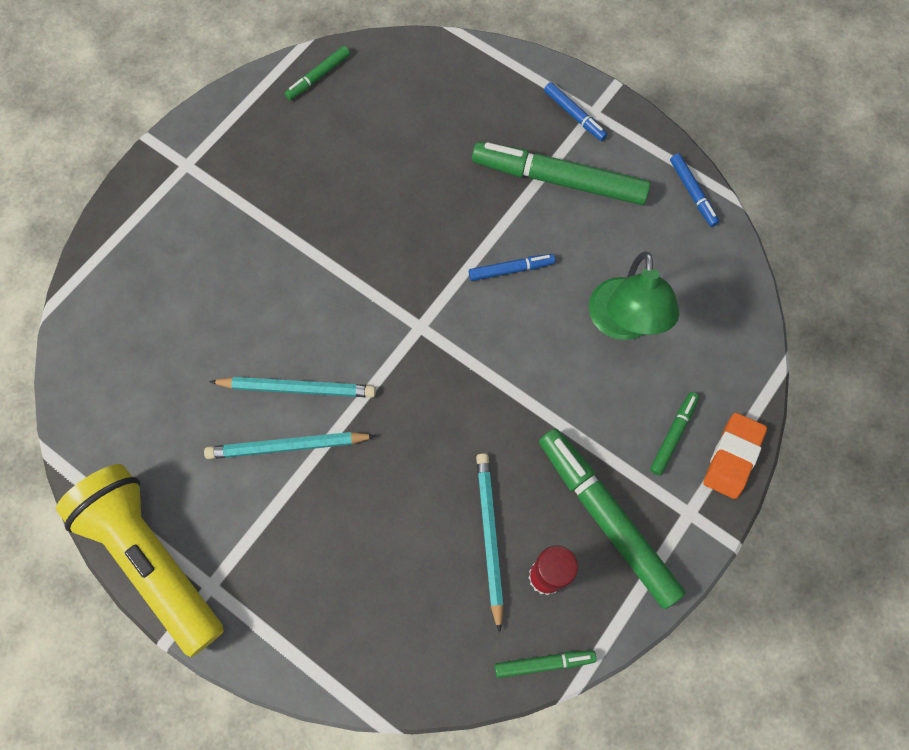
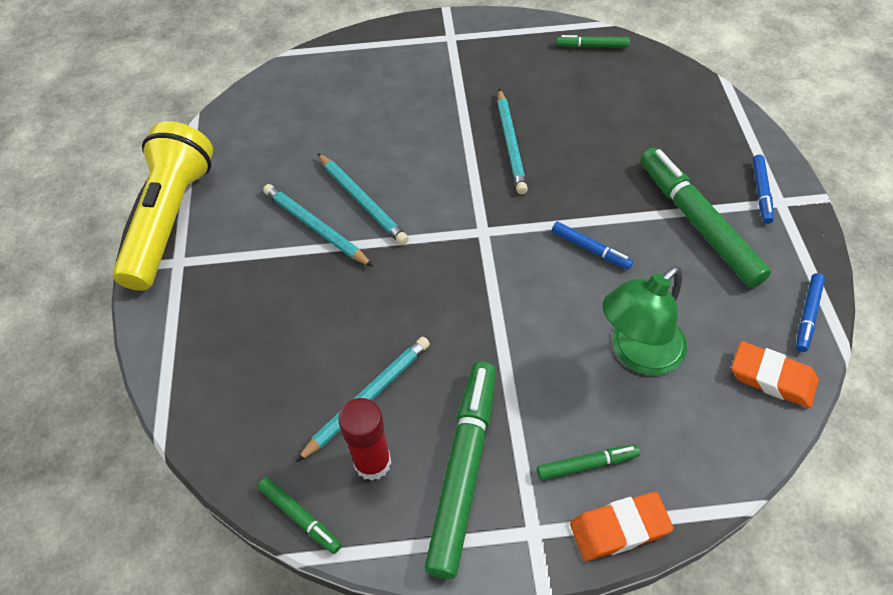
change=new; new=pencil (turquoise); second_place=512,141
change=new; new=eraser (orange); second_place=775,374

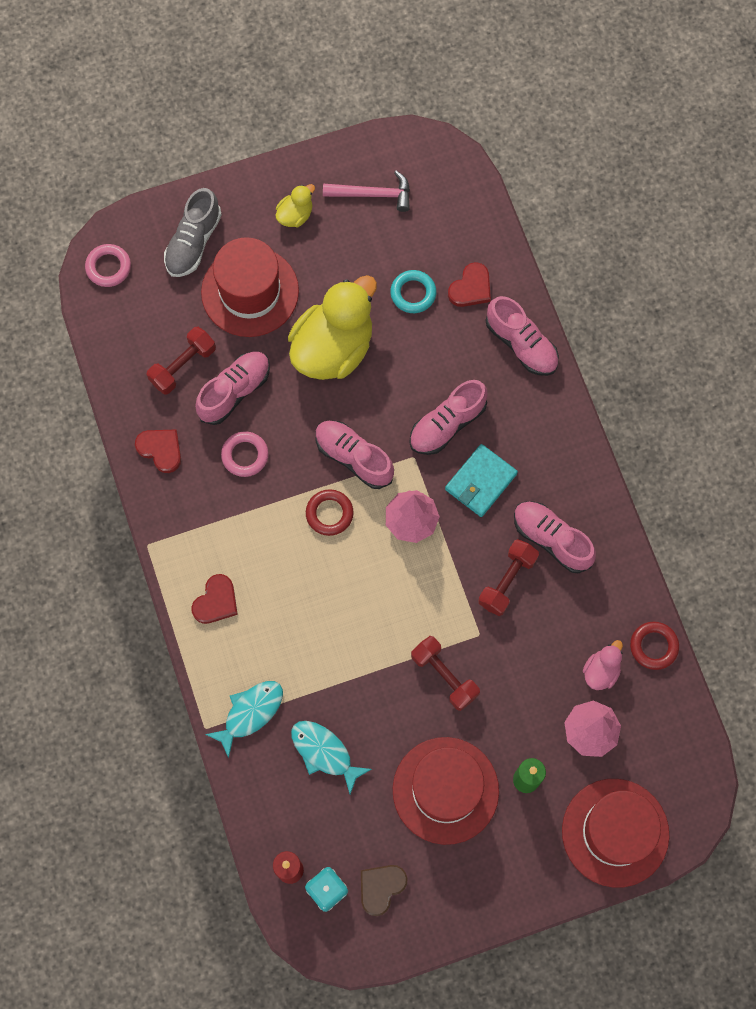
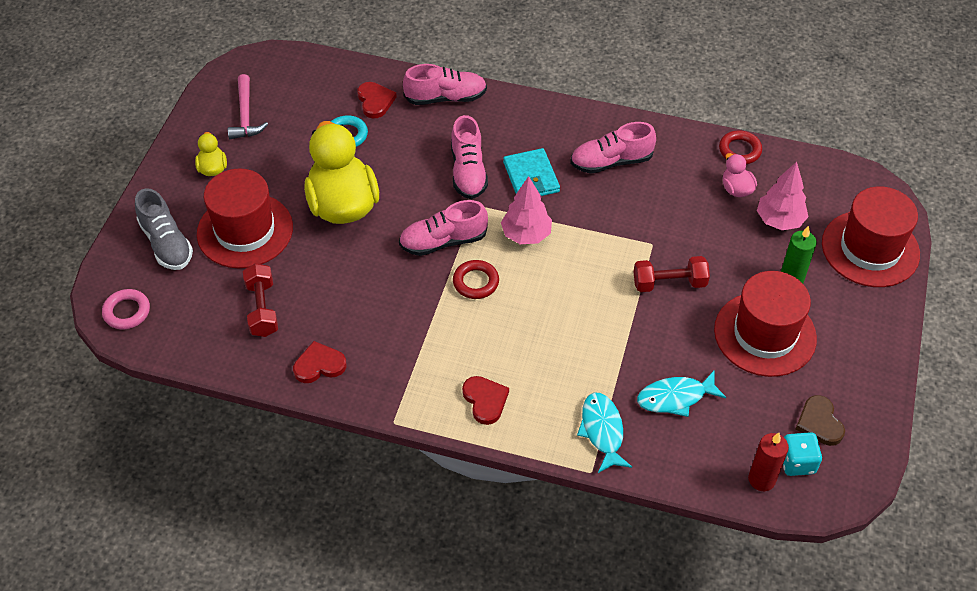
change=gone; old=shoe (pink); first_place=232,388
change=gone; old=ring (pink); first_place=245,454
change=rotated; old=hammer (pink); first_place=366,191; second_place=248,106; degrees=135
change=gone; old=dumbbell (red); first_place=508,577

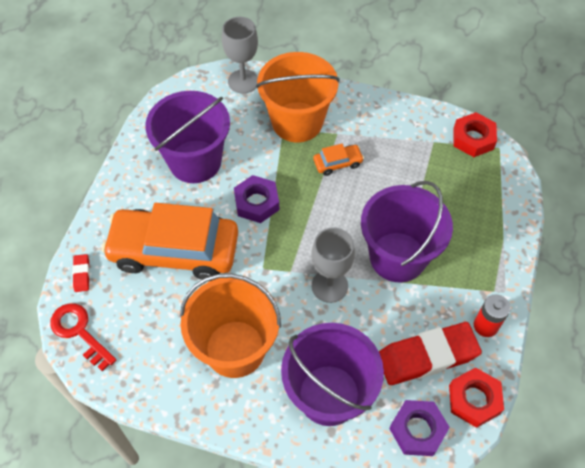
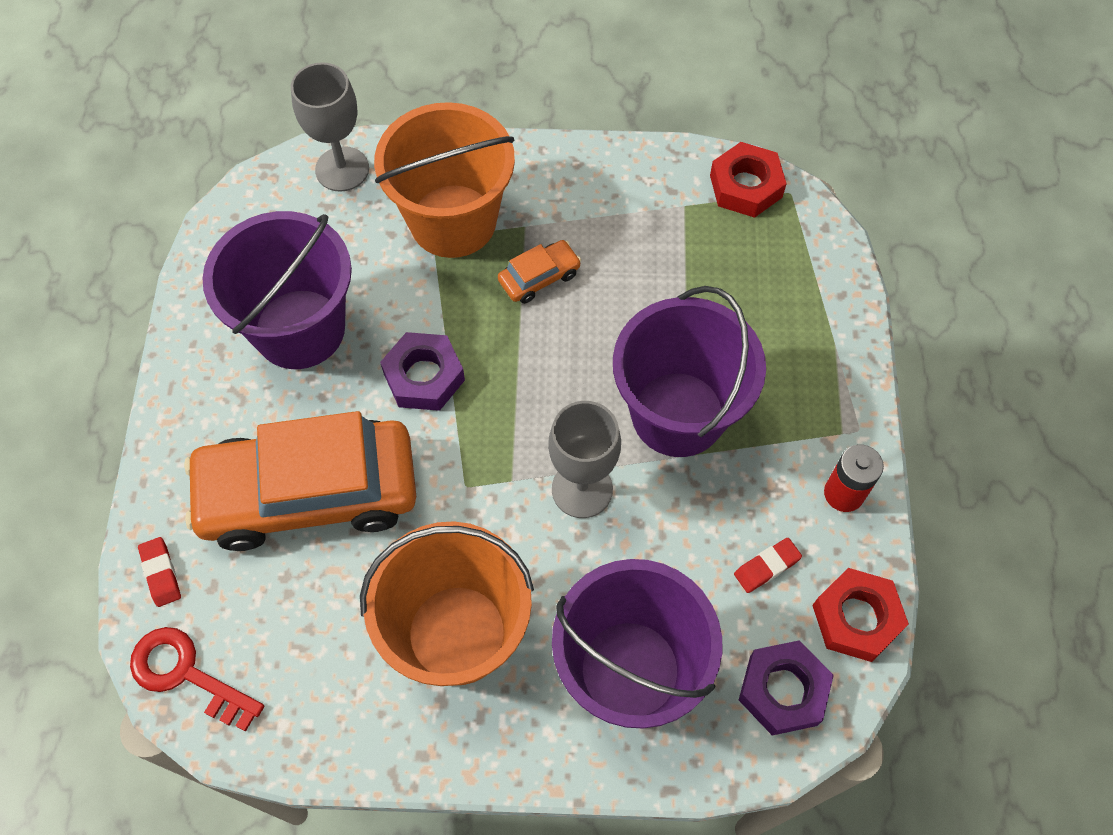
change=scaled; old=eraser (red); first_place=430,353; second_place=768,565; factor=0.42

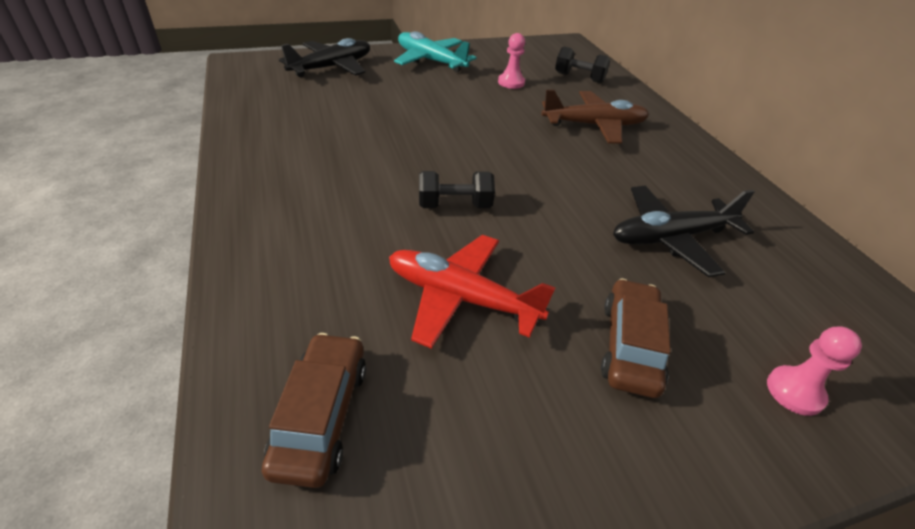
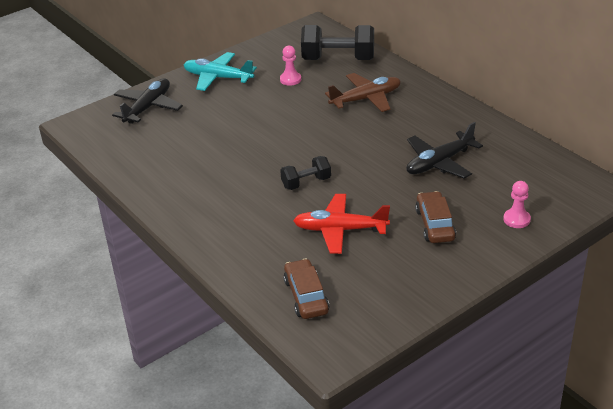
change=scaled; old=dumbbell (black); first_place=582,65; second_place=337,42; factor=1.81

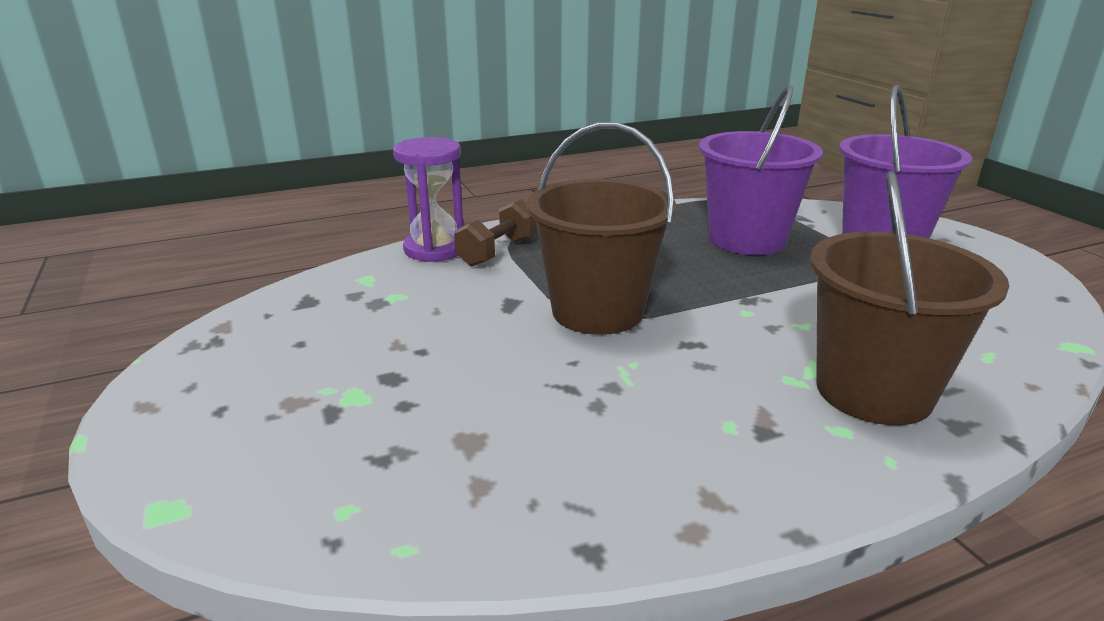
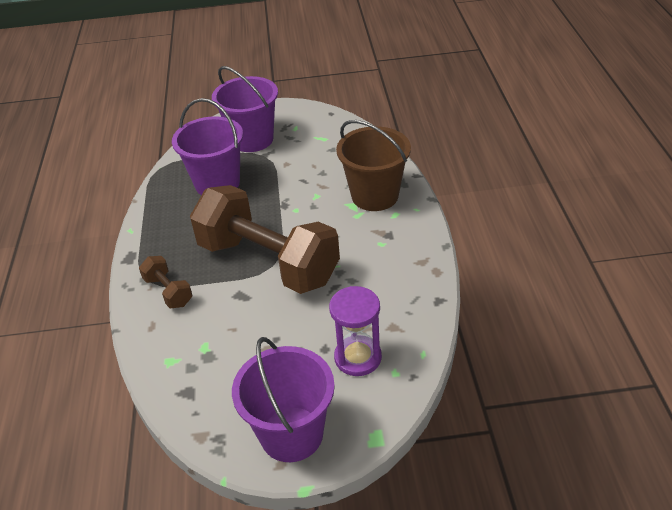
change=shifted; old=hourglass (purple); first_place=428,199; second_place=355,331
change=swapped; old=bucket (brown); new=dumbbell (brown); first_place=602,228; second_place=265,239
change=new; new=bucket (purple); second_place=283,399

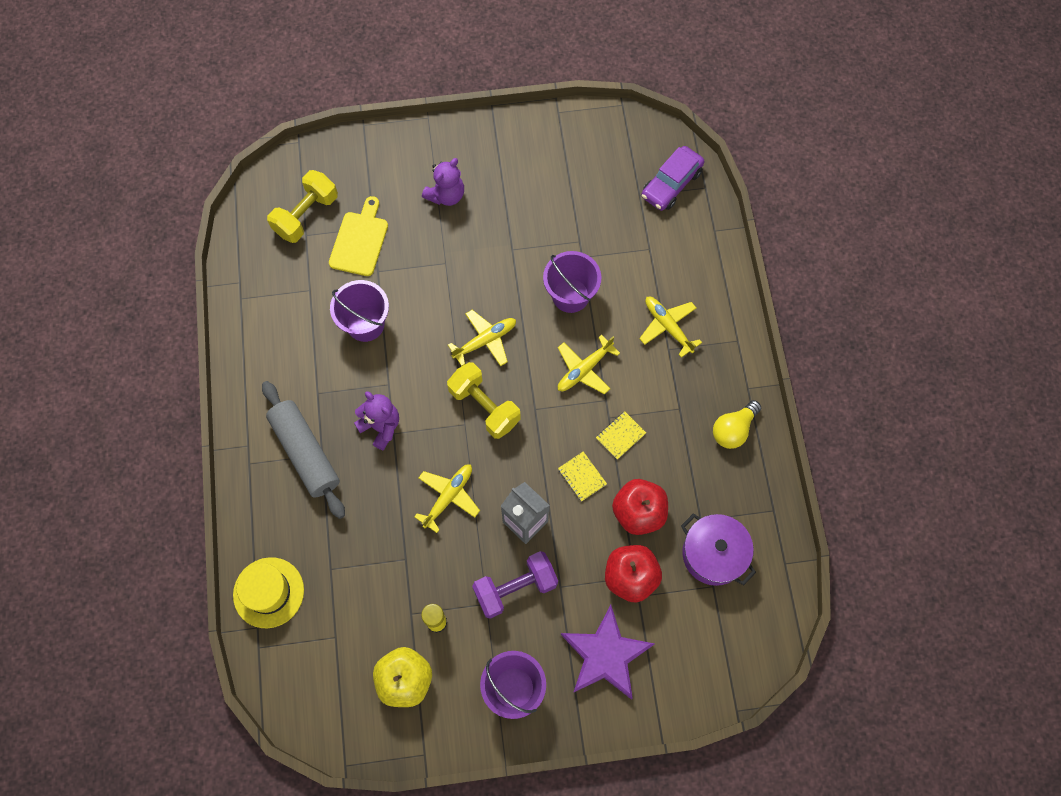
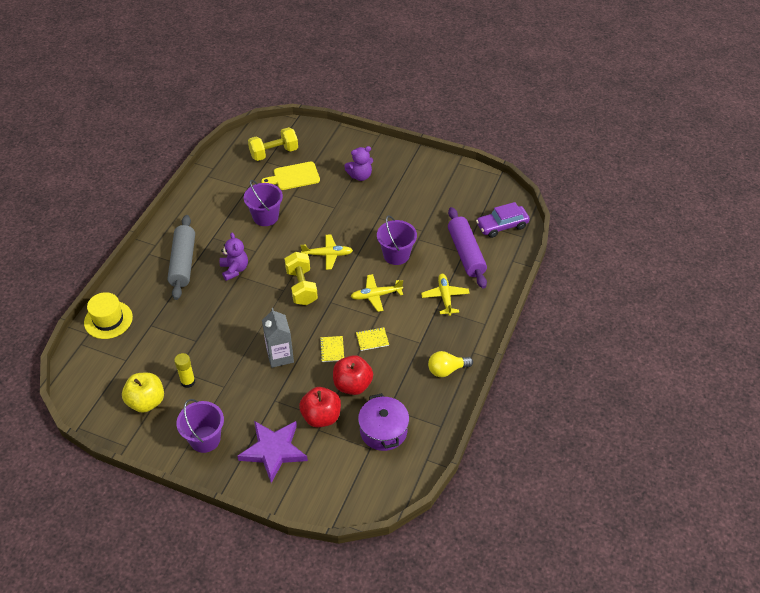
change=rotated; old=cutting board (yellow); first_place=358,236; second_place=290,176; degrees=-150
change=gone; old=plane (yellow); first_place=447,499
change=gone; old=dumbbell (purple); first_place=515,585
change=new; new=rolling pin (purple); second_place=467,248

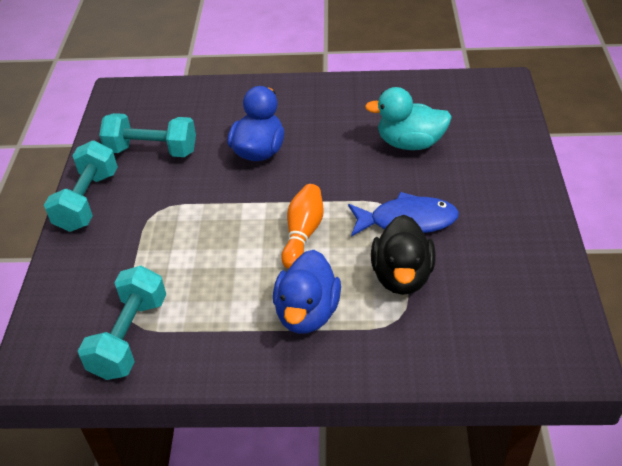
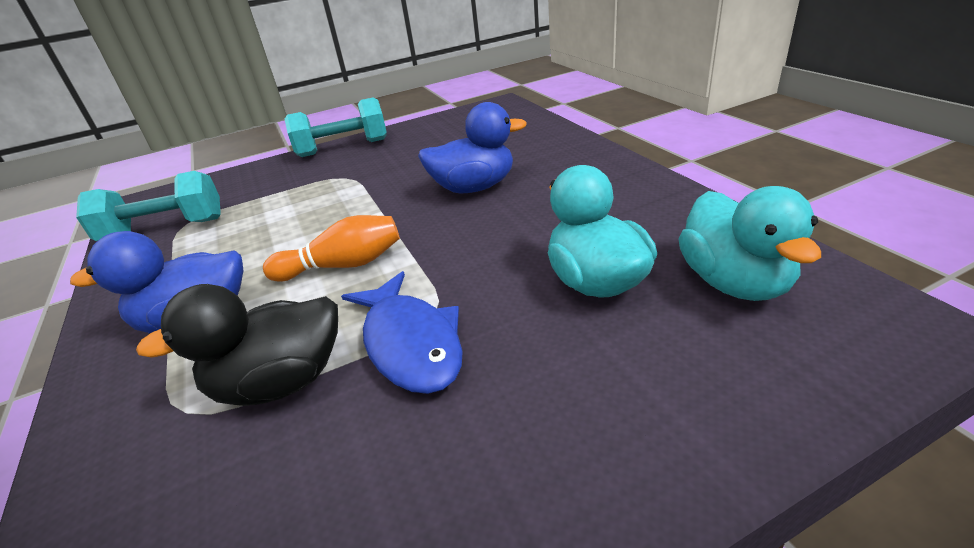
change=gone; old=dumbbell (turquoise); first_place=147,135
change=new; new=duck (turquoise); second_place=749,243

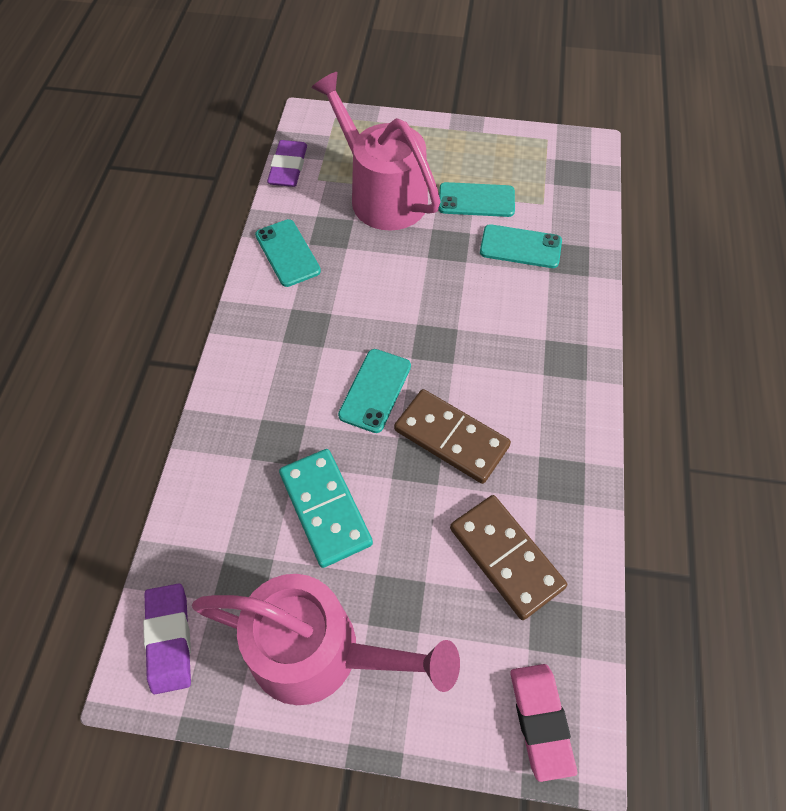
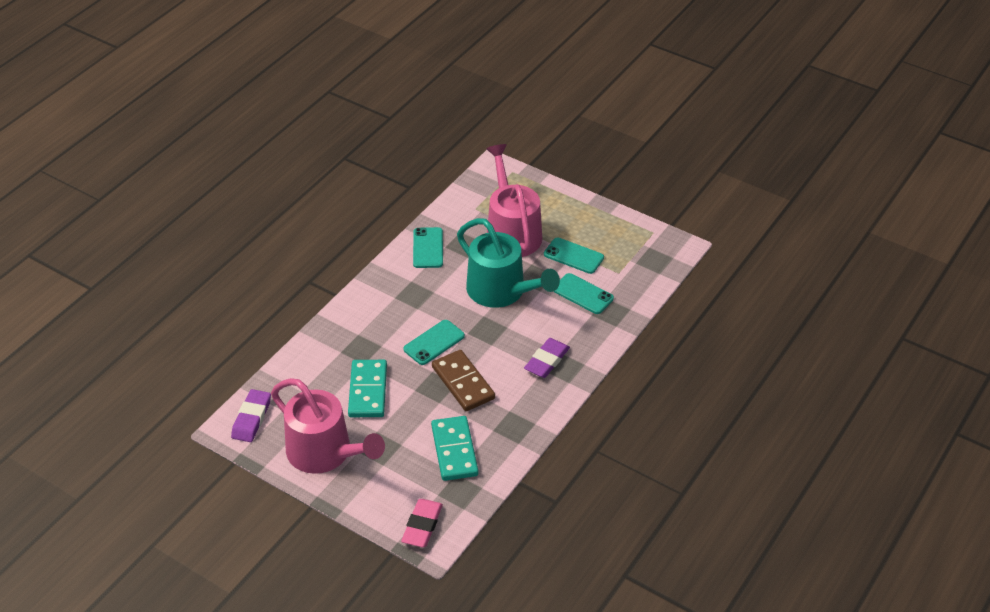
change=shifted; old=eraser (purple); first_place=287,163; second_place=547,358
change=repainted; old=domino (brown); new=domino (turquoise); first_place=508,557; second_place=454,448
change=new; new=watering can (turquoise); second_place=508,263

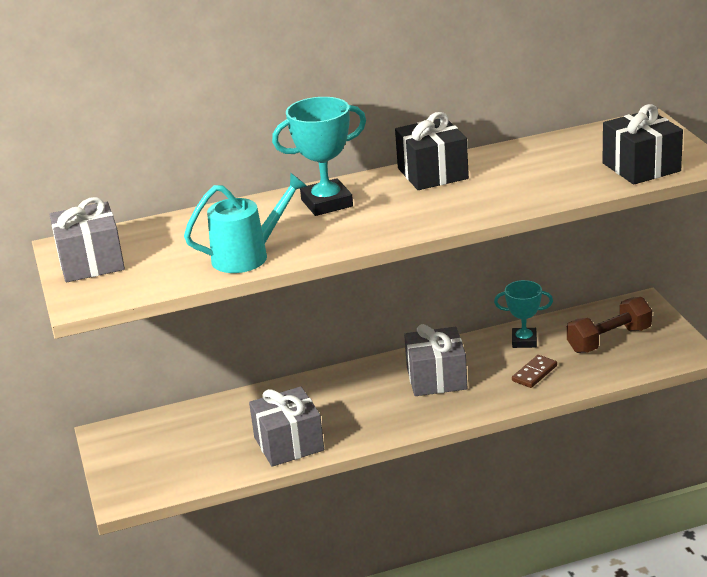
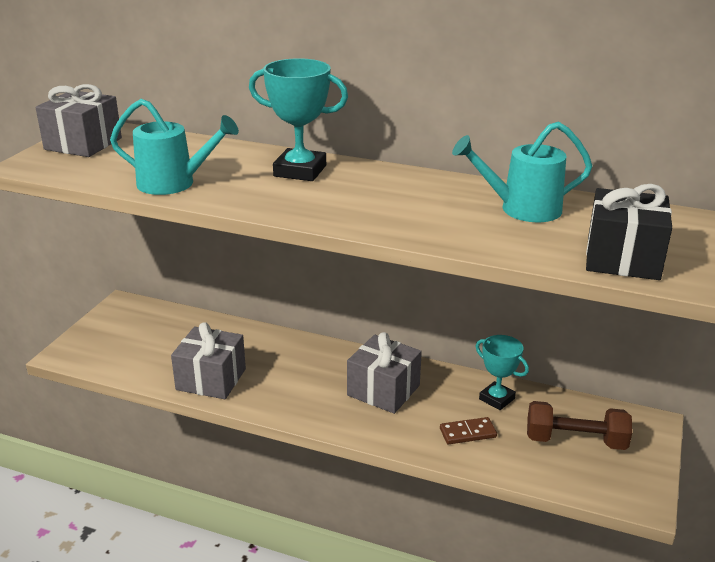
change=gone; old=gift (black); first_place=432,151
change=new; new=watering can (turquoise); second_place=522,171

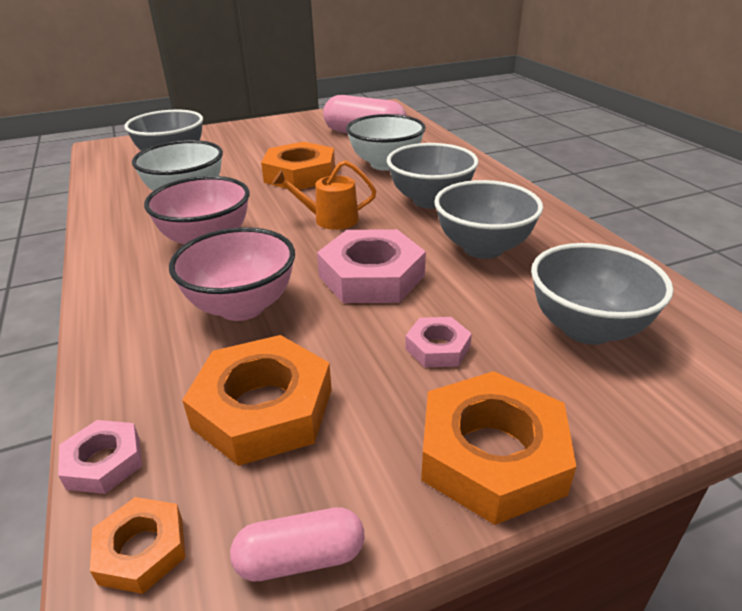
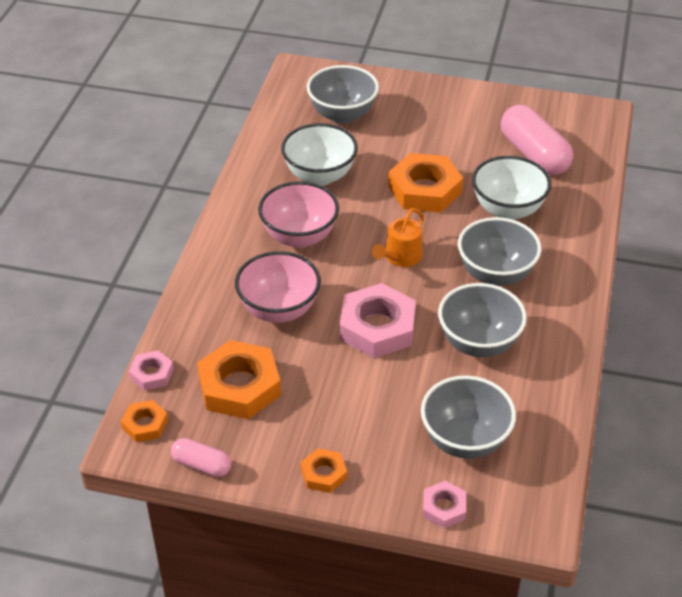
change=rotated; old=watering can (orange); first_place=324,195; second_place=398,237; degrees=-90
change=shifted; old=nut (pink); first_place=438,342; second_place=444,504
change=scaled; old=nut (orange); first_place=498,448; second_place=324,470; factor=0.52

